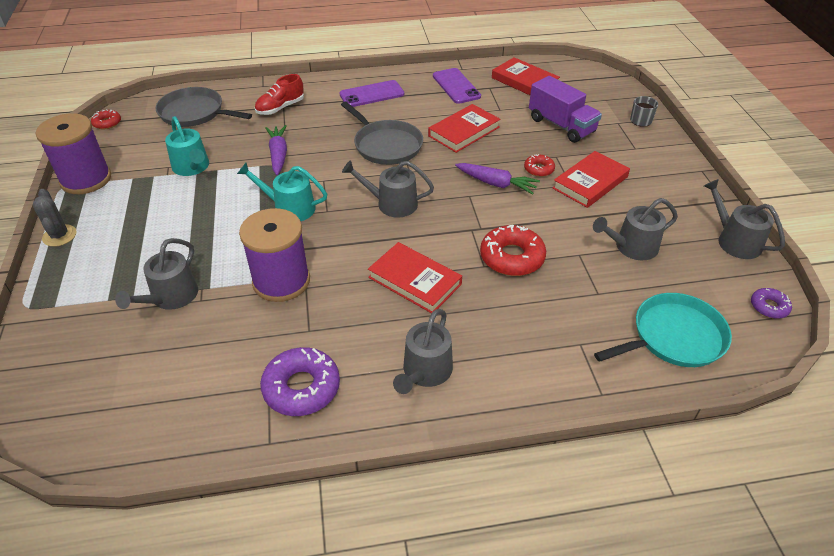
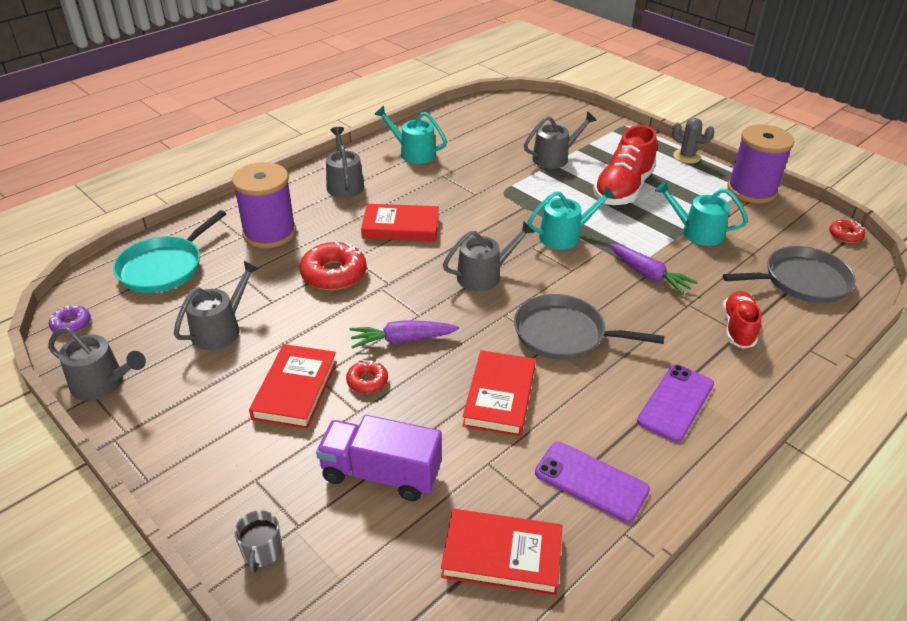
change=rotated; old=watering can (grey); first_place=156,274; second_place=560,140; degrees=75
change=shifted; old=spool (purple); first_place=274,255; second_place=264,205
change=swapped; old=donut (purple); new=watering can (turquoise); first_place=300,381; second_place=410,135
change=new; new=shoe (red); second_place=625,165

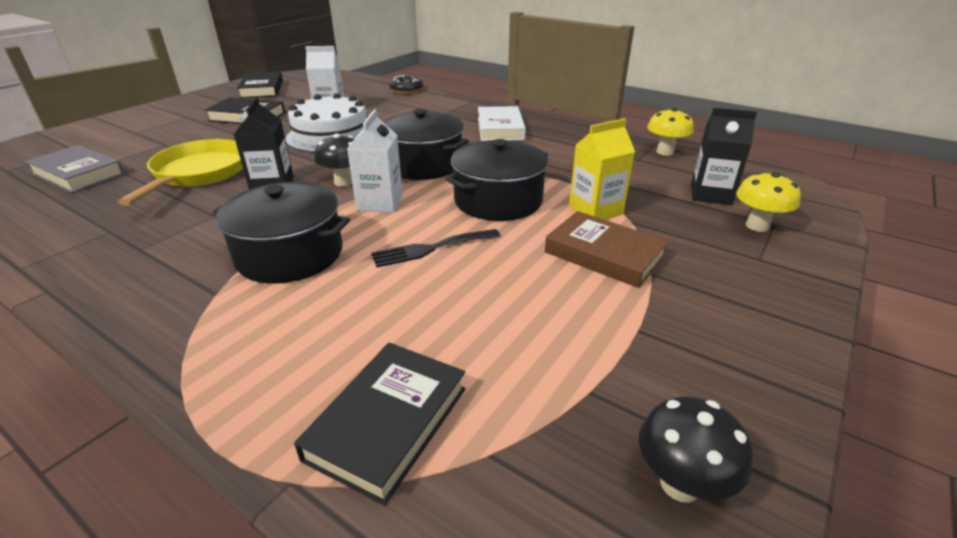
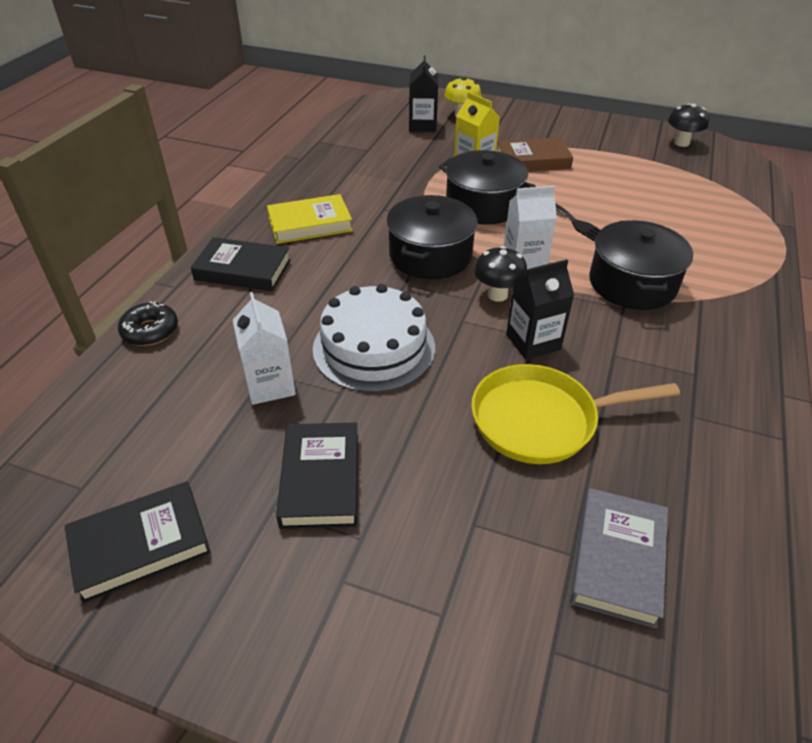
change=shifted; old=book (black); first_place=380,424; second_place=241,264
change=repainted; old=book (white); new=book (yellow); first_place=502,123; second_place=310,219
change=rotated; old=book (brown); first_place=607,249; second_place=535,154; degrees=60
change=gone; old=mushroom (yellow); first_place=670,131

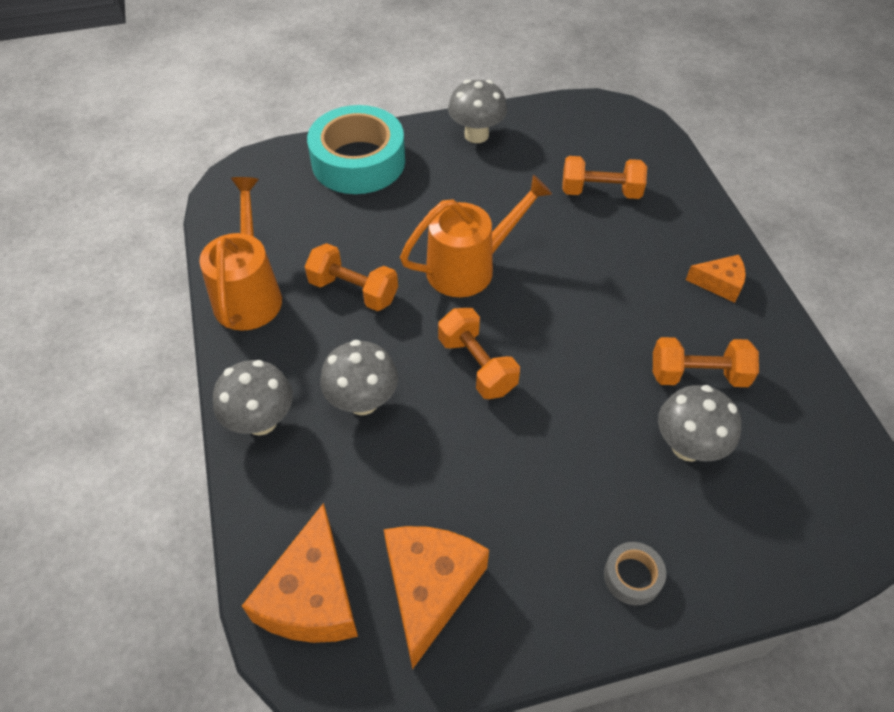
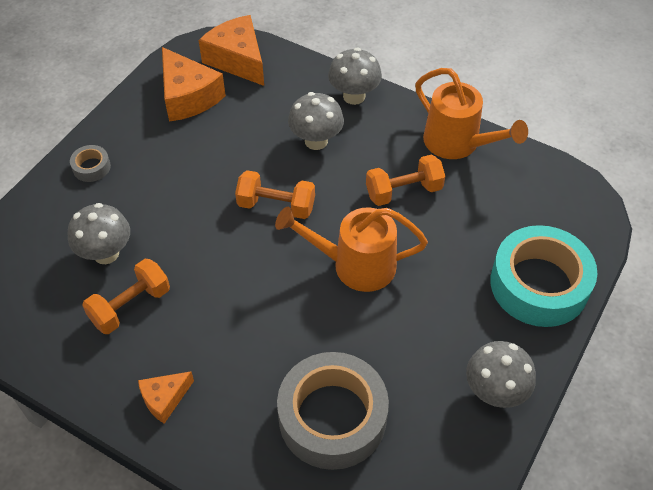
change=rotated; old=watering can (orange); first_place=476,236; second_place=351,249; degrees=75
change=swapped; old=dumbbell (orange); new=tape (grey); first_place=604,177; second_place=333,411

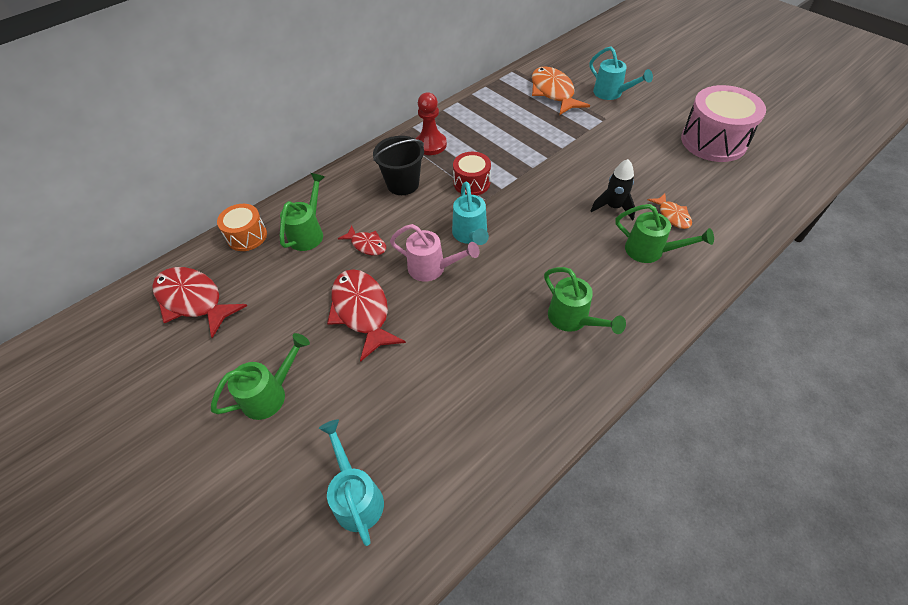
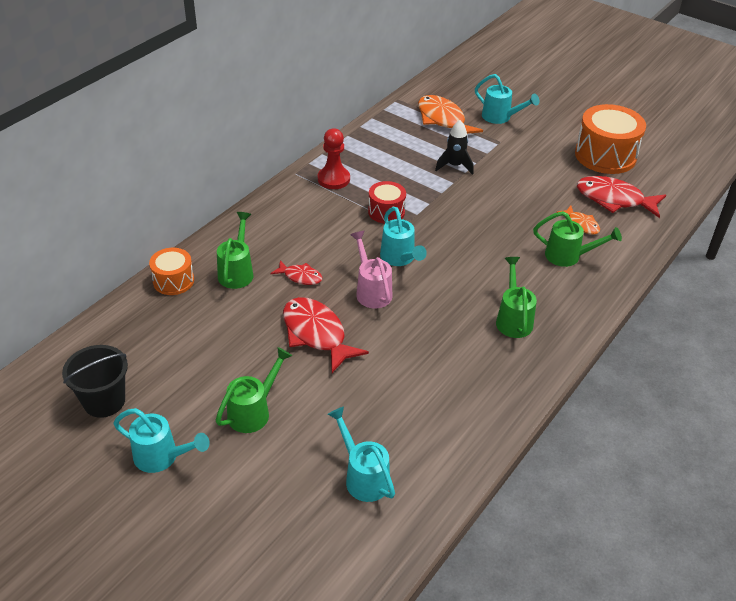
change=shifted; old=fish (red); first_place=199,302; second_place=621,197
change=shifted; old=bucket (black); first_place=398,165; second_place=95,381
change=rotated; old=watering can (pink); first_place=434,253; second_place=371,269; degrees=-120
change=rotated; old=watering can (green); first_place=585,300; second_place=516,297; degrees=-135
change=shifted; old=rocket (black); first_place=613,190; second_place=454,147
change=repainted; old=drum (pink); new=drum (orange); first_place=723,123; second_place=610,139
change=new; new=watering can (turquoise); second_place=161,440

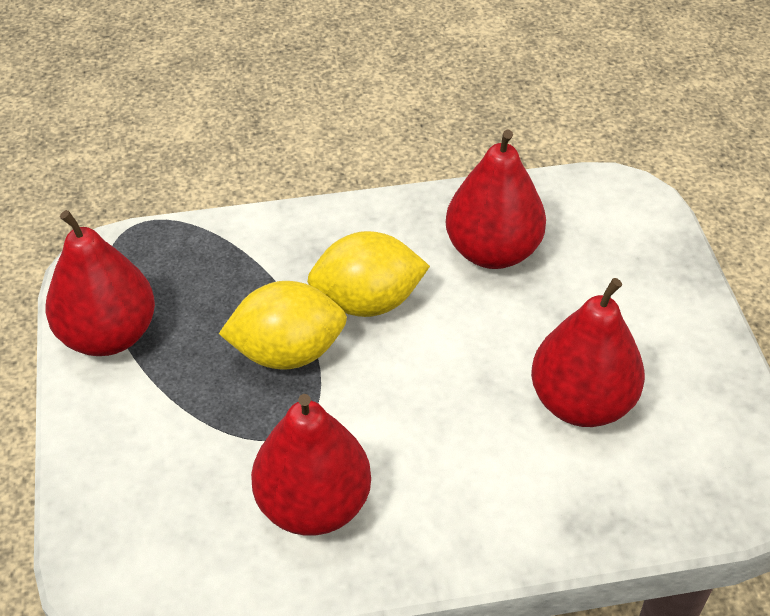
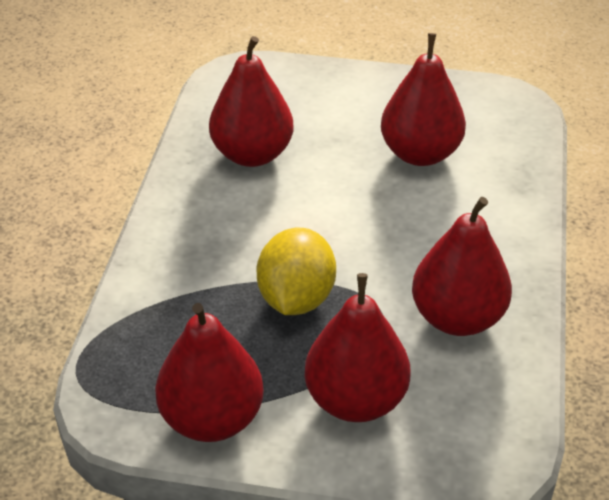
change=gone; old=lemon (yellow); first_place=368,274
change=new; new=pear (red); second_place=358,347

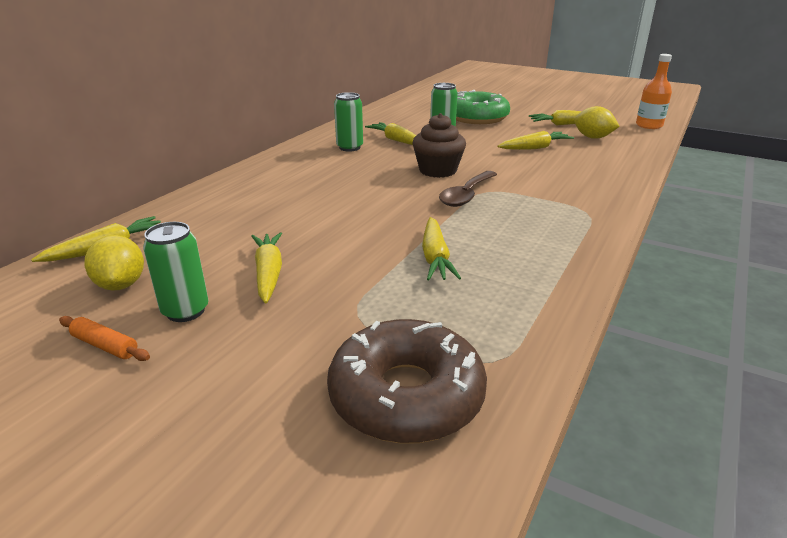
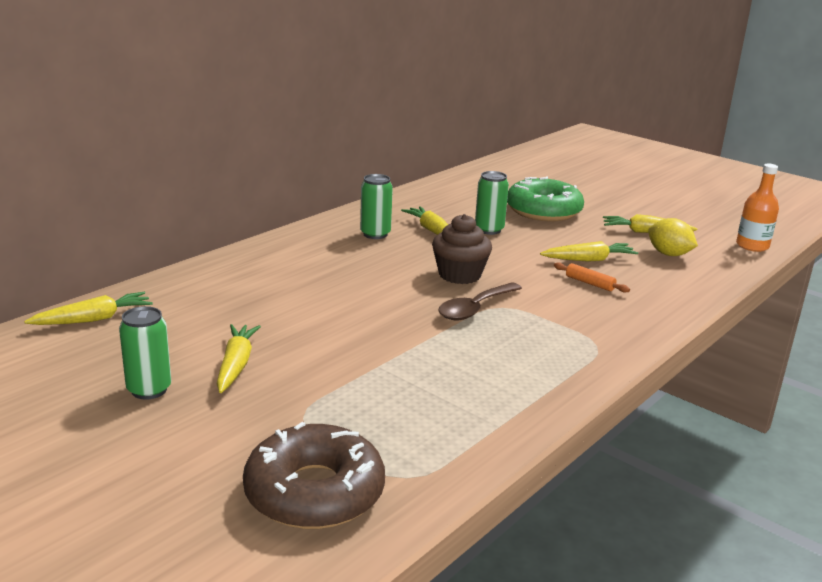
change=shifted; old=rolling pin (orange); first_place=104,338; second_place=592,277
change=gone; old=lemon (yellow); first_place=114,263
change=gone; old=carrot (yellow); first_place=441,248

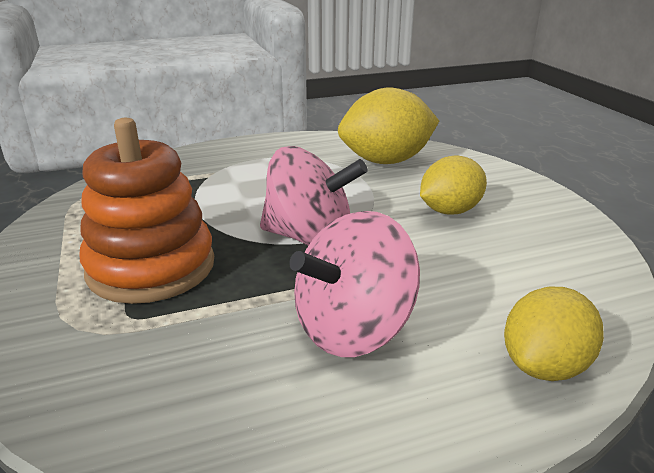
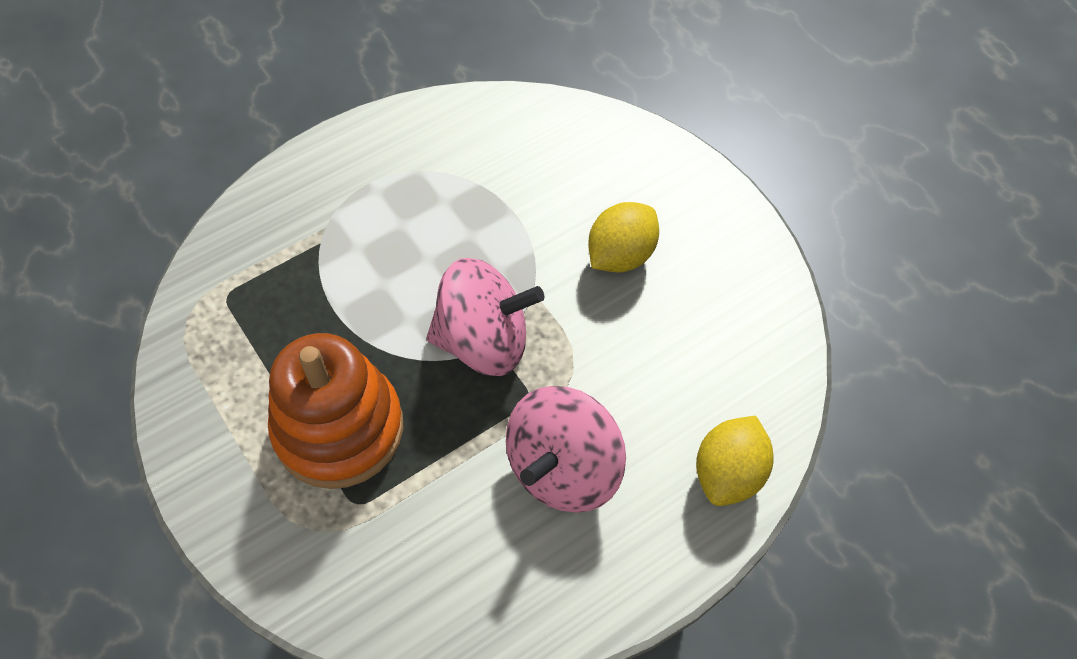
change=gone; old=lemon (yellow); first_place=388,126

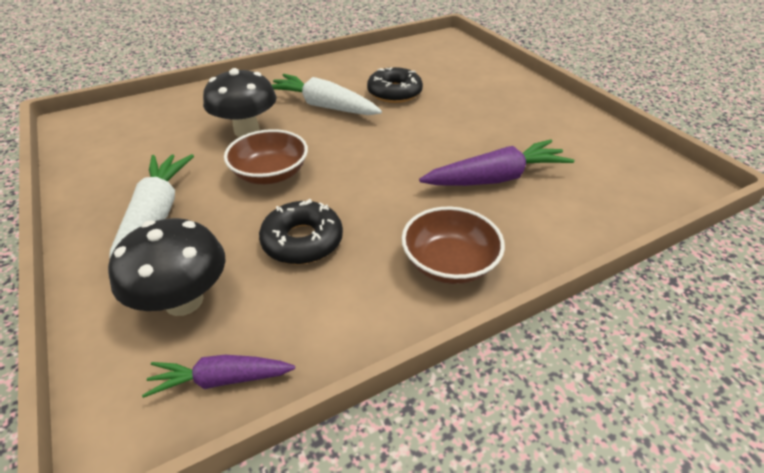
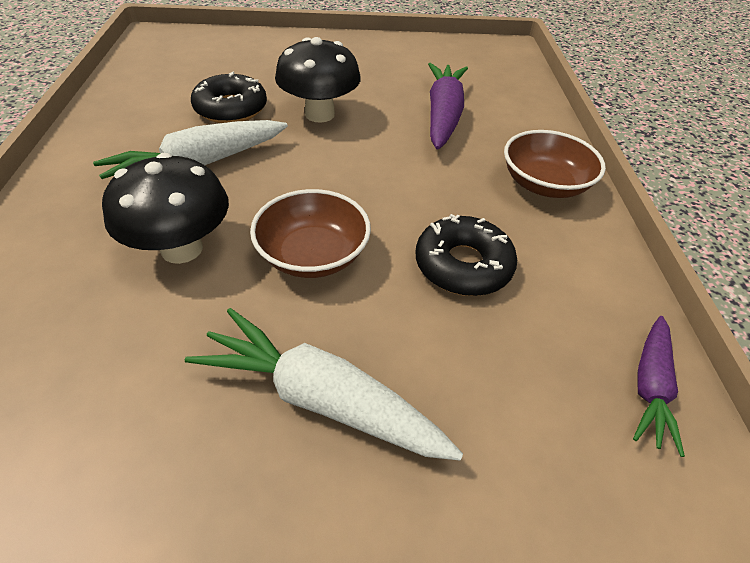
change=shifted; old=mushroom (black); first_place=167,267; second_place=318,80

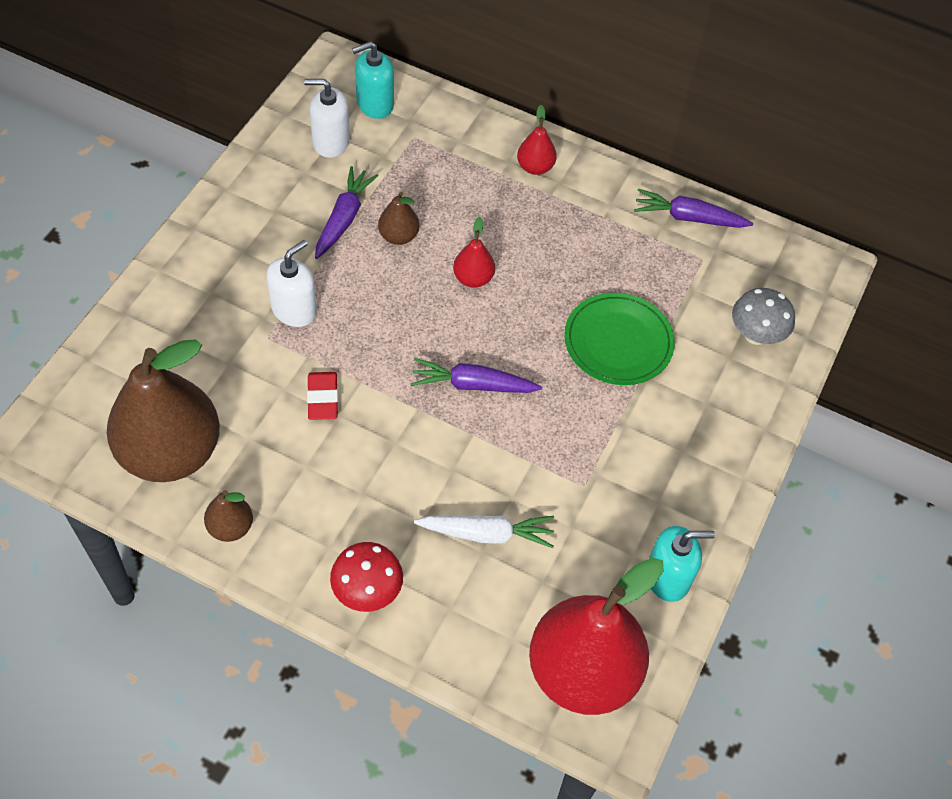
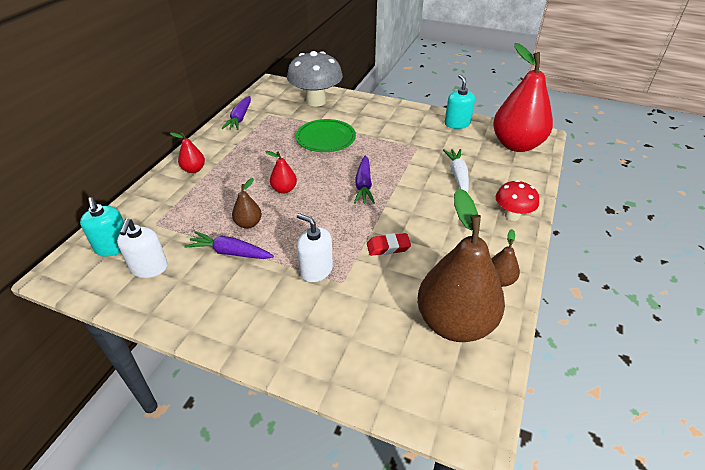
change=scaled; old=mushroom (grey); first_place=763,316; second_place=315,79; factor=1.75

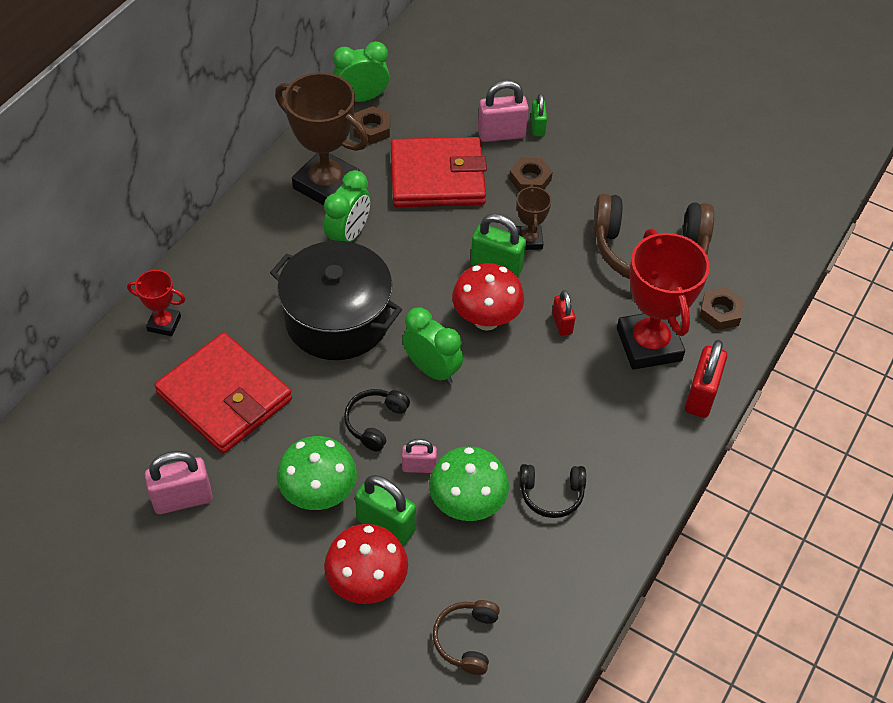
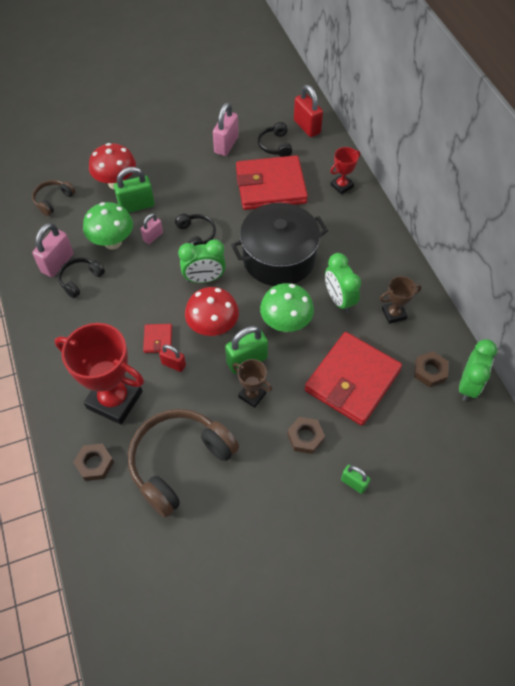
change=scaled; old=trophy (brown); first_place=321,138; second_place=400,300; factor=0.5
change=shifted; old=mushroom (green); first_place=317,473; second_place=287,307
change=rotated; old=headphones (brown); first_place=466,637; second_place=54,198; degrees=-105
change=shifted; old=padlock (pink); first_place=503,111; second_place=53,250
change=shifted; old=padlock (red); first_place=706,379; second_place=308,111
change=new; new=wallet (red); second_place=157,338
change=new; new=headphones (black); second_place=275,139

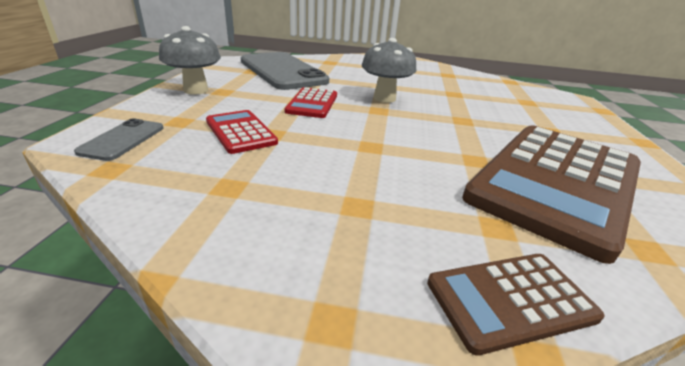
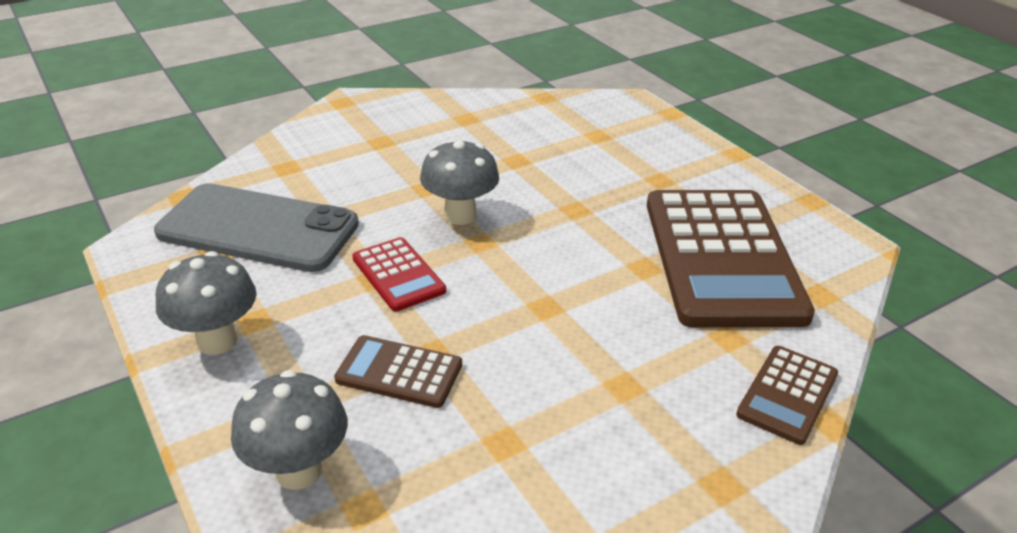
change=swapped; old=phone (grey); new=mushroom (grey); first_place=118,139; second_place=289,430
change=repainted; old=calculator (red); new=calculator (brown); first_place=242,132; second_place=398,371

